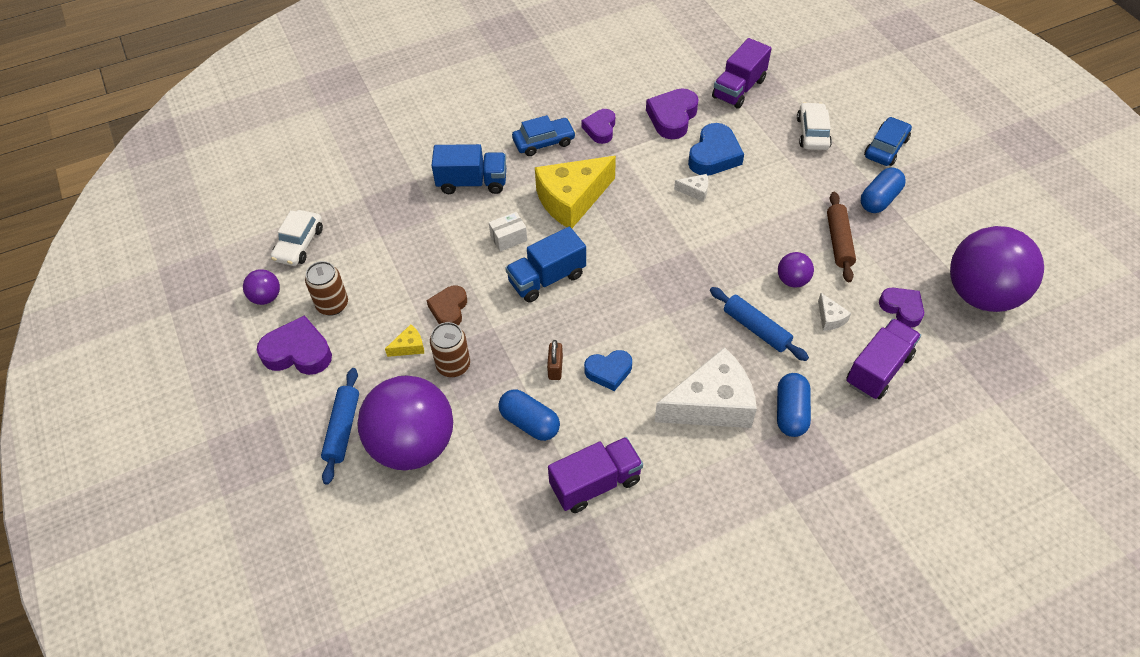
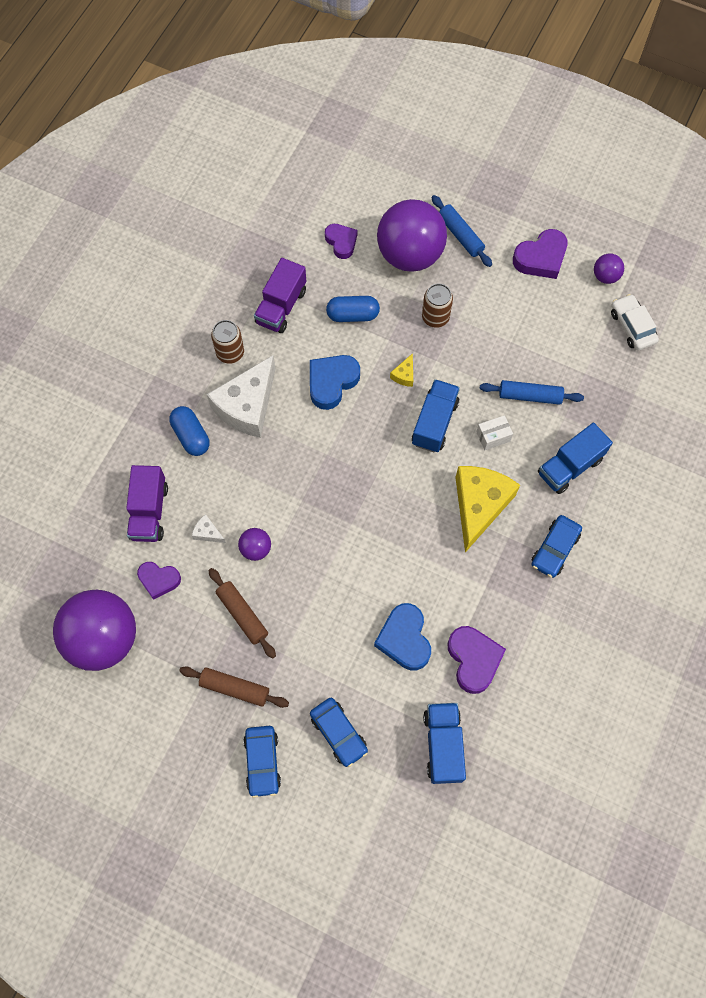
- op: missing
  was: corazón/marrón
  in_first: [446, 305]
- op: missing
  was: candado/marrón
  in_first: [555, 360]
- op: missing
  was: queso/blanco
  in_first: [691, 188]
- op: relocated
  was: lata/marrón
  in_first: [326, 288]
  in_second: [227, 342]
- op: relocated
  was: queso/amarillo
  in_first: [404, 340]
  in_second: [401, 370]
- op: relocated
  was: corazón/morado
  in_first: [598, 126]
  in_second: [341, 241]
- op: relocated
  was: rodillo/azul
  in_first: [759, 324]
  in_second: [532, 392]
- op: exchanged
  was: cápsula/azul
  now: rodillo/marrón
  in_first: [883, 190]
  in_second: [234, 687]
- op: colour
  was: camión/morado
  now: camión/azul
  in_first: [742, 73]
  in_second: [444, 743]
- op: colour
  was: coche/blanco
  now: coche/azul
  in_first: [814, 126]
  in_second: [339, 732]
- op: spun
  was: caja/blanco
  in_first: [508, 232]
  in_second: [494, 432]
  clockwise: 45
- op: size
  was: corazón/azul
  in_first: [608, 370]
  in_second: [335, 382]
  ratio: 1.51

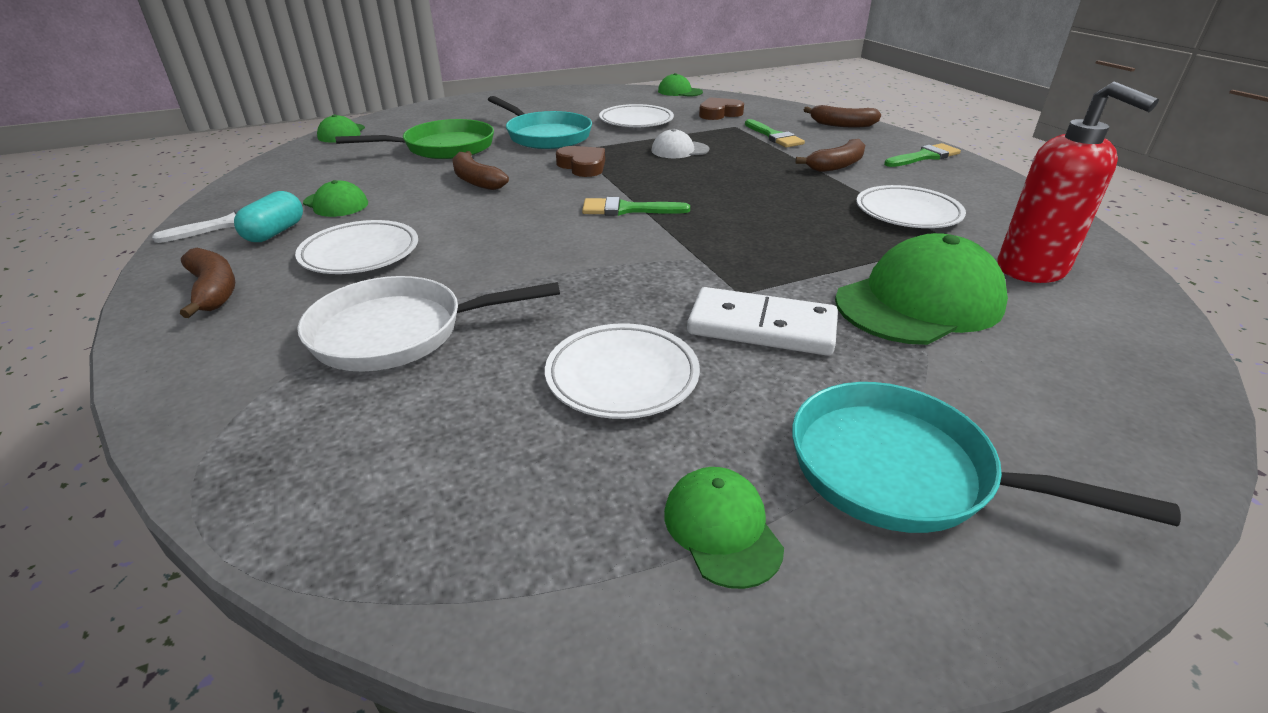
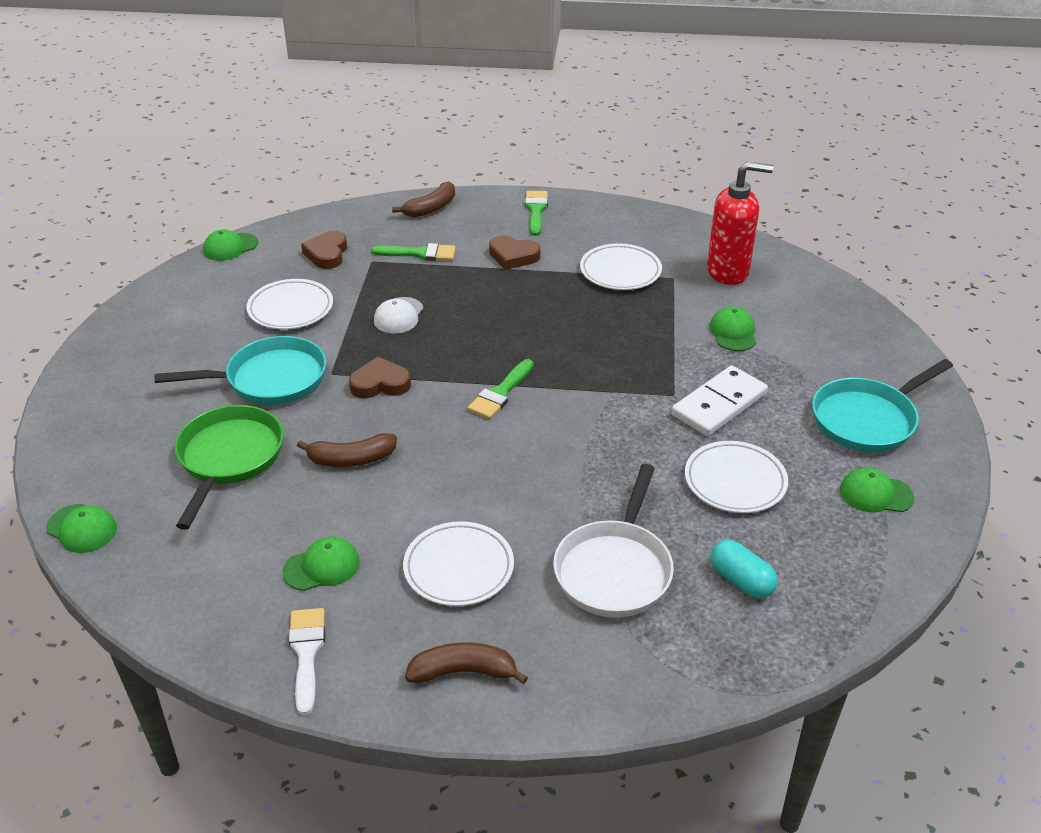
- op: relocated
  was: cápsula/turquesa
  in_first: [268, 216]
  in_second: [744, 569]
- op: exchanged
  was: plátano/marrón
  now: corazón/marrón
  in_first: [830, 155]
  in_second: [515, 252]
- op: size
  was: gorra/verde
  in_first: [921, 289]
  in_second: [733, 329]
  ratio: 0.51

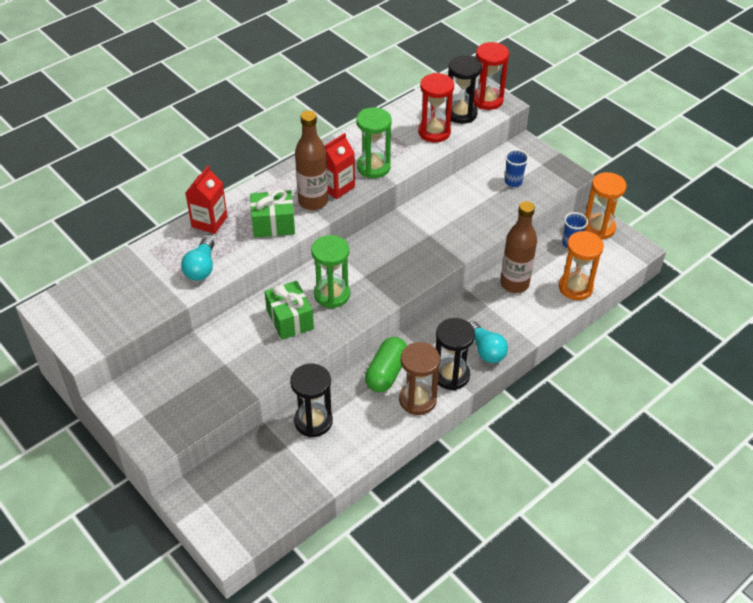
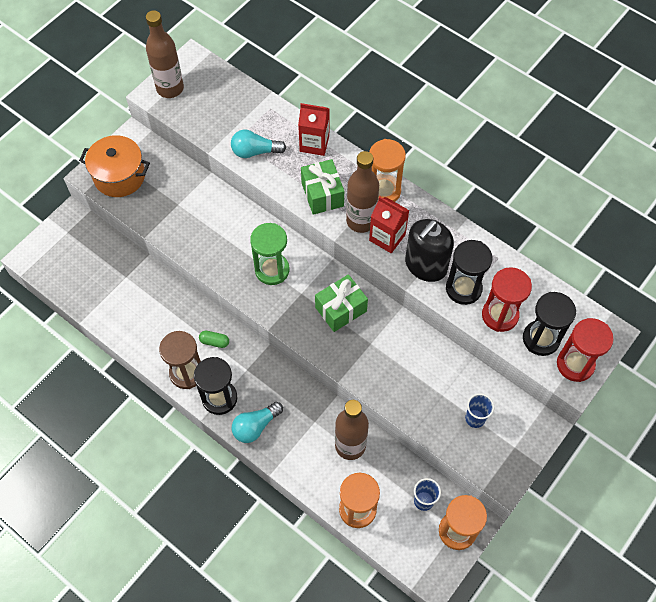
- op: appeared
  now: olla/naranja
  in_second: [114, 166]
- op: appeared
  now: botella/marrón
  in_second: [165, 54]
- op: appeared
  now: reloj de arena/naranja
  in_second: [387, 170]
- op: relocated
  was: regalo/verde
  in_first: [289, 310]
  in_second: [341, 303]
- op: relocated
  was: reloj de arena/negro
  in_first: [311, 400]
  in_second: [469, 272]
- op: exchanged
  was: reloj de arena/verde
  now: dispensador de jabón/negro
  in_first: [374, 142]
  in_second: [429, 250]
- op: size
  was: cápsula/verde
  in_first: [386, 364]
  in_second: [214, 339]
  ratio: 0.51

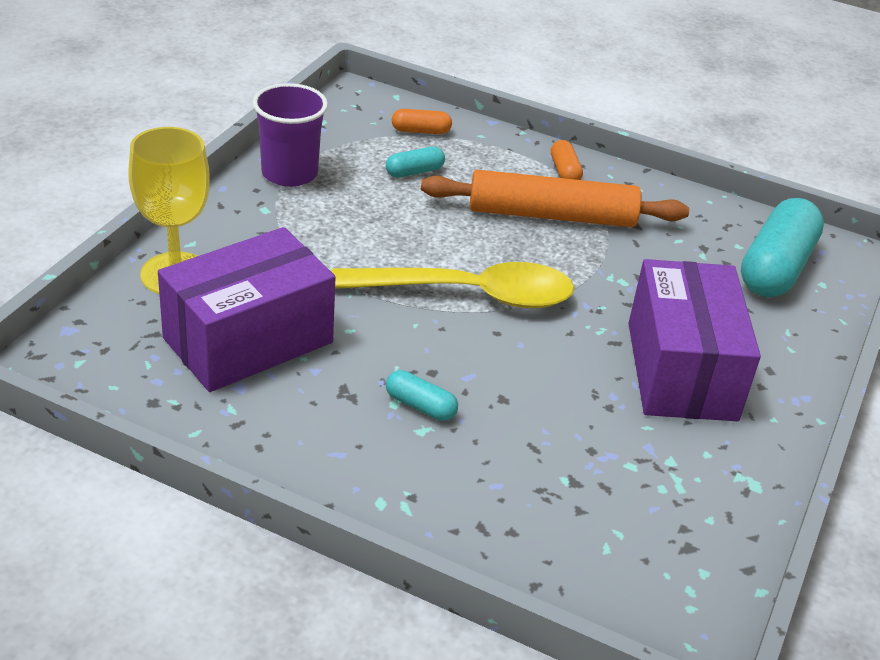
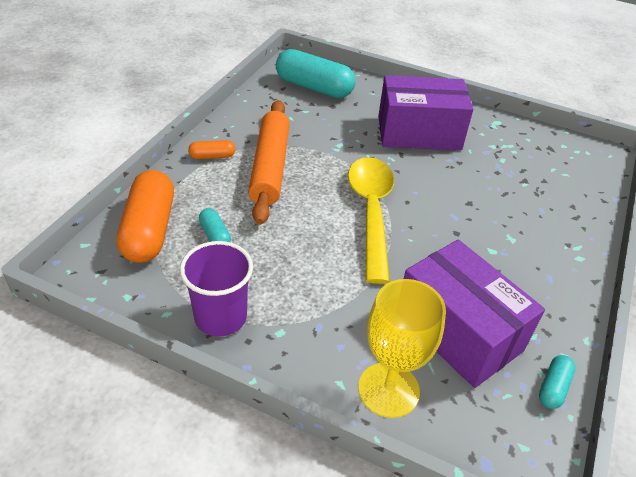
- op: relocated
  was: cápsula/turquesa
  in_first: [422, 395]
  in_second: [557, 382]
- op: size
  was: cápsula/naranja
  in_first: [422, 121]
  in_second: [145, 216]
  ratio: 2.14

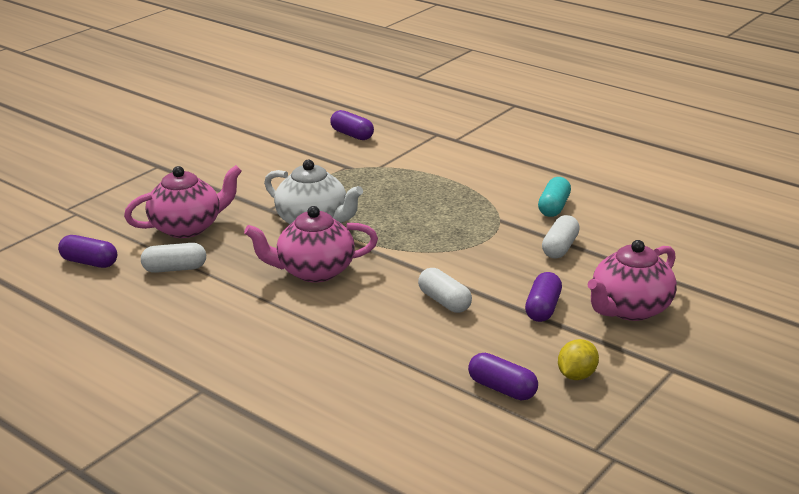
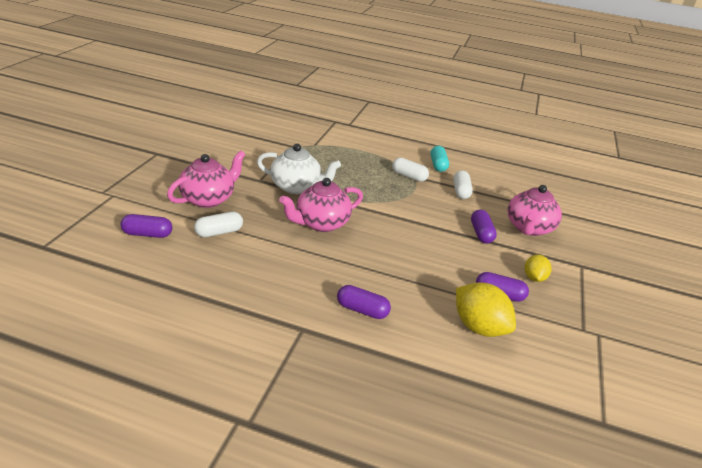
- op: appeared
  now: limón/amarillo
  in_second: [486, 309]
- op: relocated
  was: cápsula/morado
  in_first: [352, 125]
  in_second: [364, 302]
- op: relocated
  was: cápsula/blanco
  in_first: [445, 290]
  in_second: [410, 169]

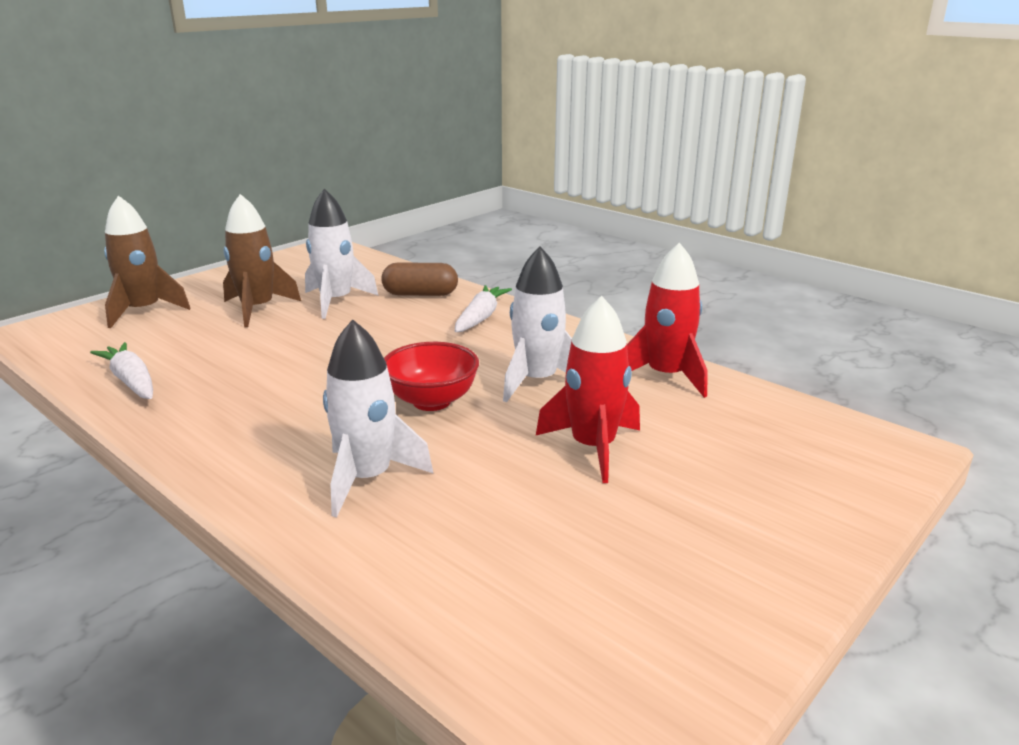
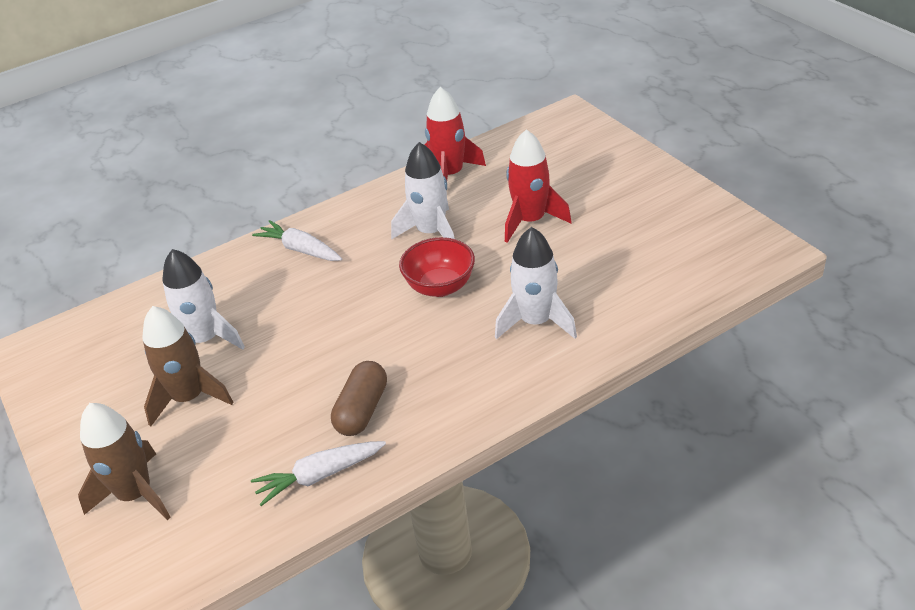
- op: relocated
  was: cápsula/marrón
  in_first: [419, 279]
  in_second: [359, 398]

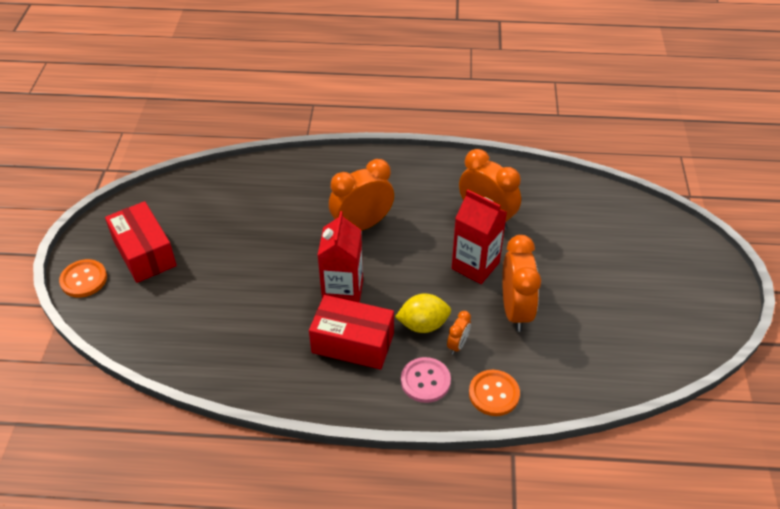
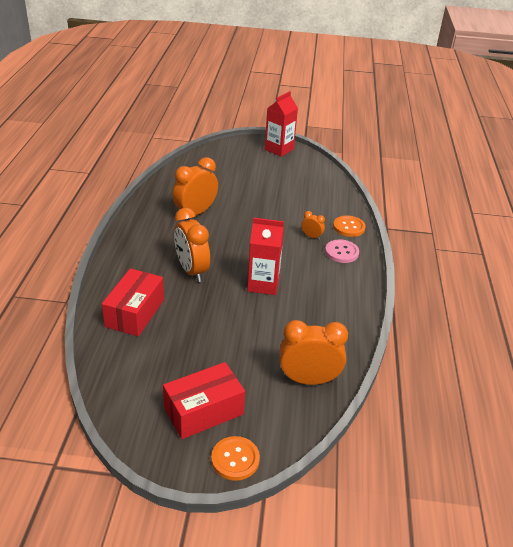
- op: missing
  was: limón/amarillo
  in_first: [423, 313]
- op: relocated
  was: caja/rojo
  in_first: [351, 332]
  in_second: [133, 302]
- op: relocated
  was: cartón de leche/rojo
  in_first: [479, 236]
  in_second: [281, 124]
- op: relocated
  was: despertador/naranja
  in_first: [521, 283]
  in_second: [314, 352]

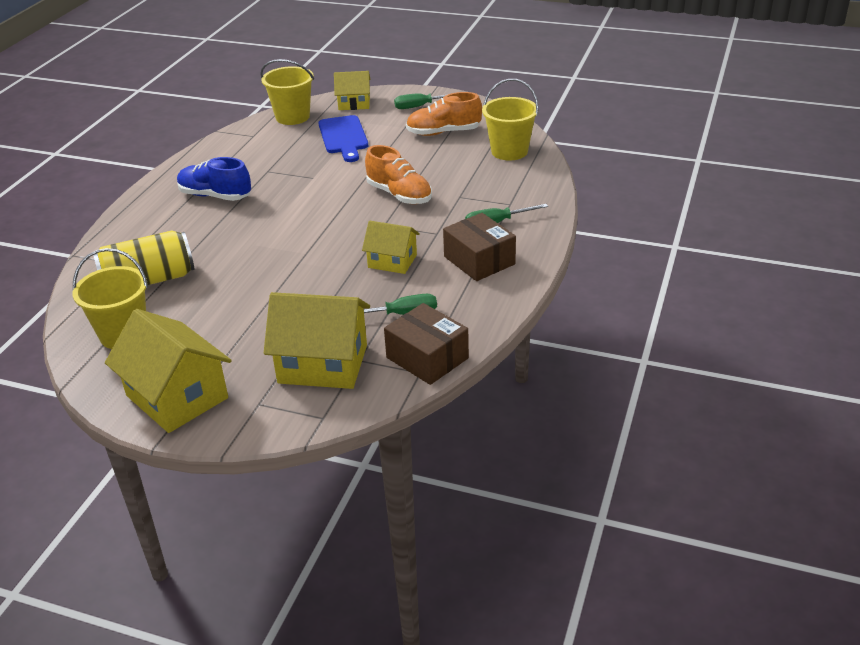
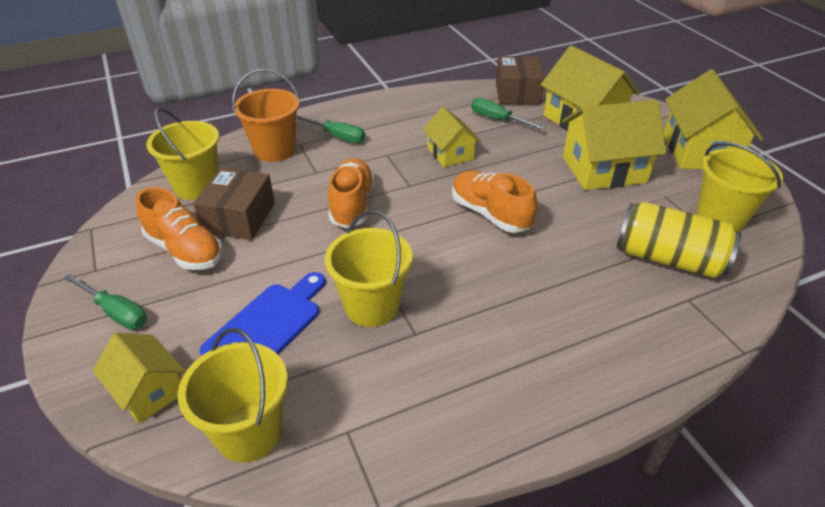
- op: missing
  was: zapato/azul
  in_first: [214, 179]
- op: appeared
  now: balde/naranja
  in_second: [266, 115]
- op: appeared
  now: balde/amarillo
  in_second: [369, 268]
- op: appeared
  now: zapato/naranja
  in_second: [494, 202]
- op: appeared
  now: casa/amarillo
  in_second: [614, 145]
- op: relocated
  was: caja/marrón
  in_first: [479, 247]
  in_second: [234, 204]

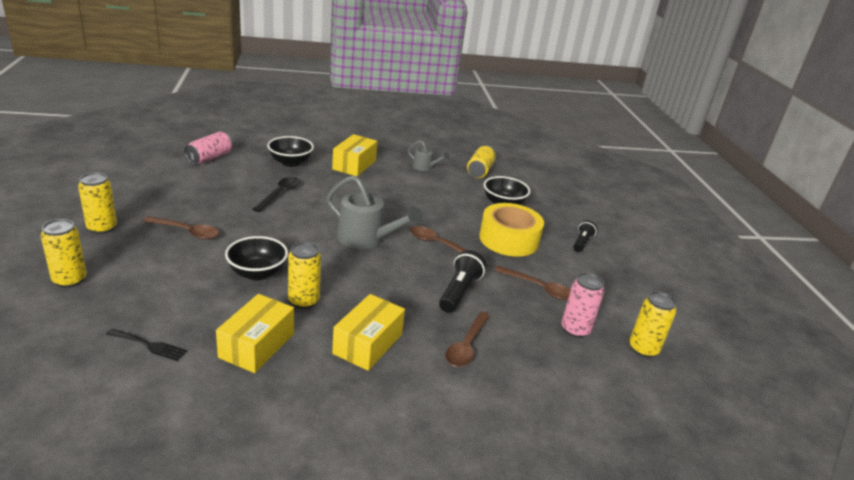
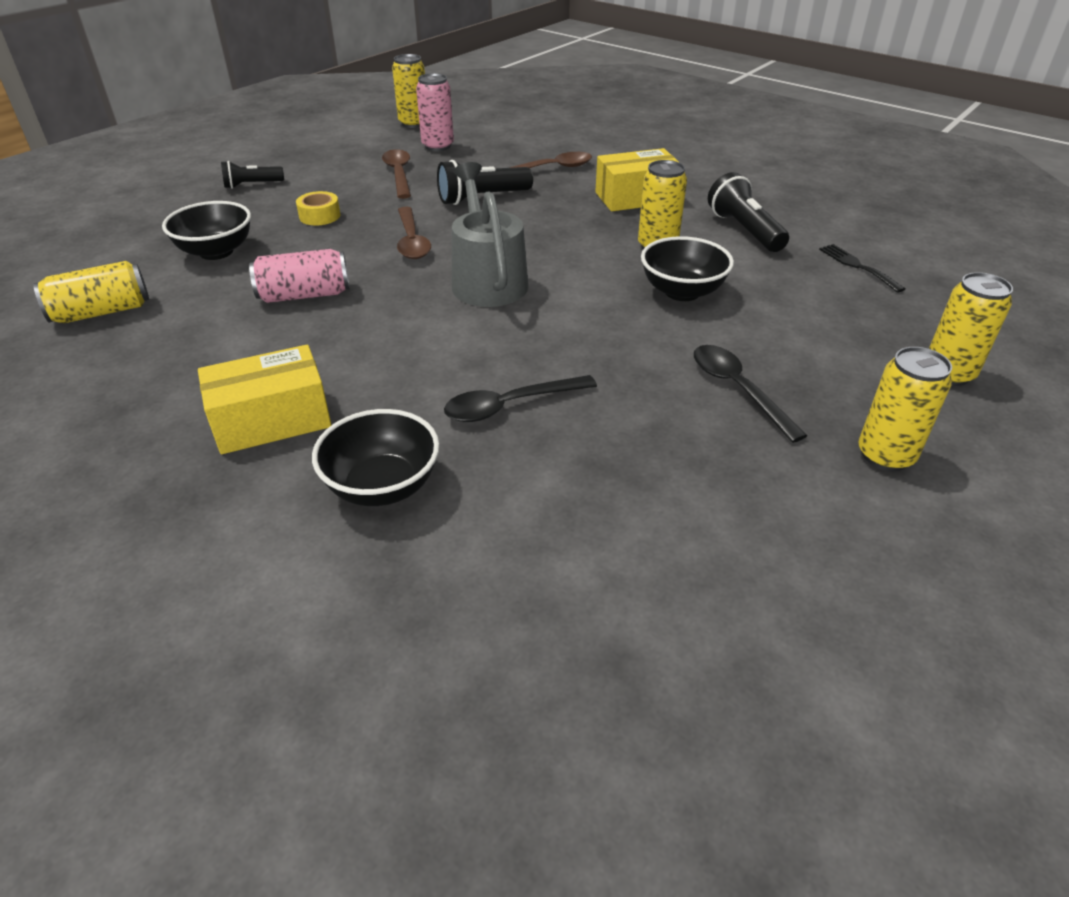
- op: missing
  was: regadera/gris
  in_first: [429, 156]
- op: relocated
  was: lata/rosa
  in_first: [208, 148]
  in_second: [299, 276]
- op: exchanged
  was: caja/amarillo
  now: lámpara de mano/negro
  in_first: [255, 333]
  in_second: [748, 212]
- op: colour
  was: cuchara/marrón
  now: cuchara/negro
  in_first: [181, 227]
  in_second: [750, 394]
- op: size
  was: cinta adhesiva/amarillo
  in_first: [511, 230]
  in_second: [318, 208]
  ratio: 0.45

